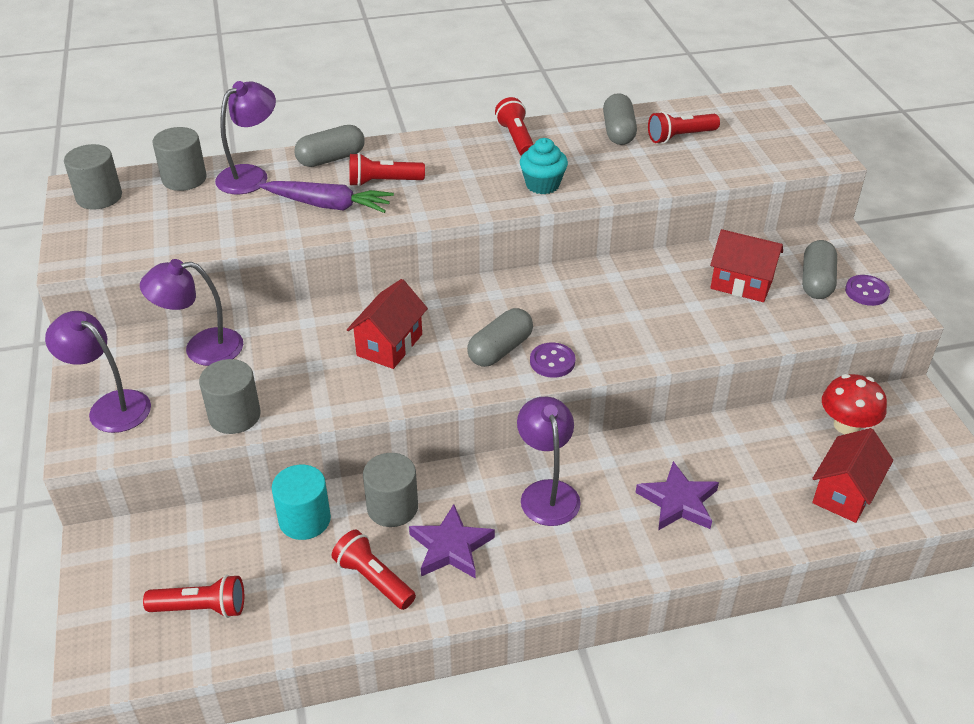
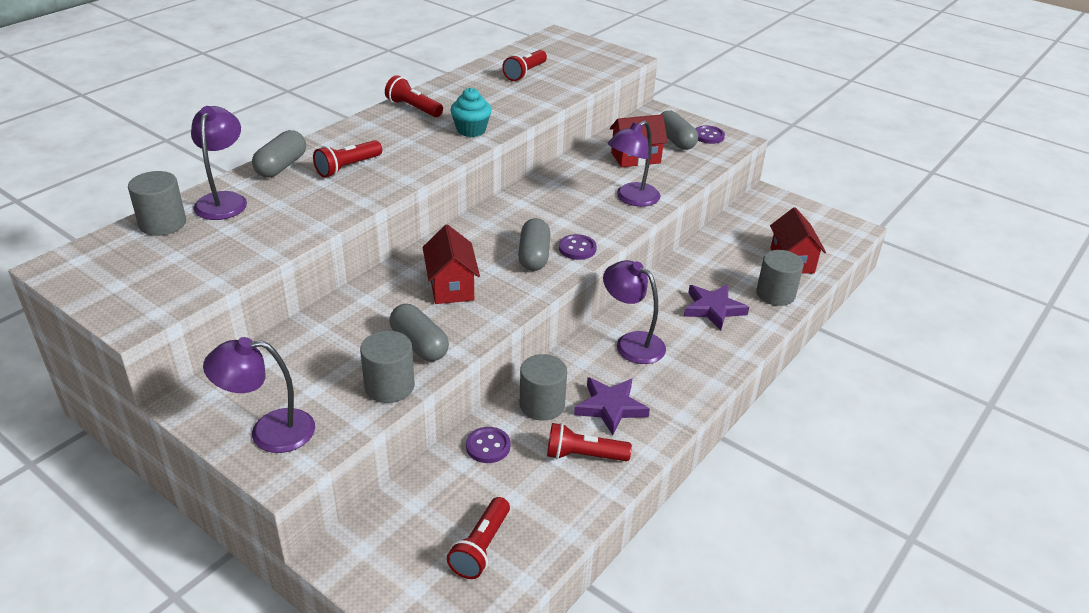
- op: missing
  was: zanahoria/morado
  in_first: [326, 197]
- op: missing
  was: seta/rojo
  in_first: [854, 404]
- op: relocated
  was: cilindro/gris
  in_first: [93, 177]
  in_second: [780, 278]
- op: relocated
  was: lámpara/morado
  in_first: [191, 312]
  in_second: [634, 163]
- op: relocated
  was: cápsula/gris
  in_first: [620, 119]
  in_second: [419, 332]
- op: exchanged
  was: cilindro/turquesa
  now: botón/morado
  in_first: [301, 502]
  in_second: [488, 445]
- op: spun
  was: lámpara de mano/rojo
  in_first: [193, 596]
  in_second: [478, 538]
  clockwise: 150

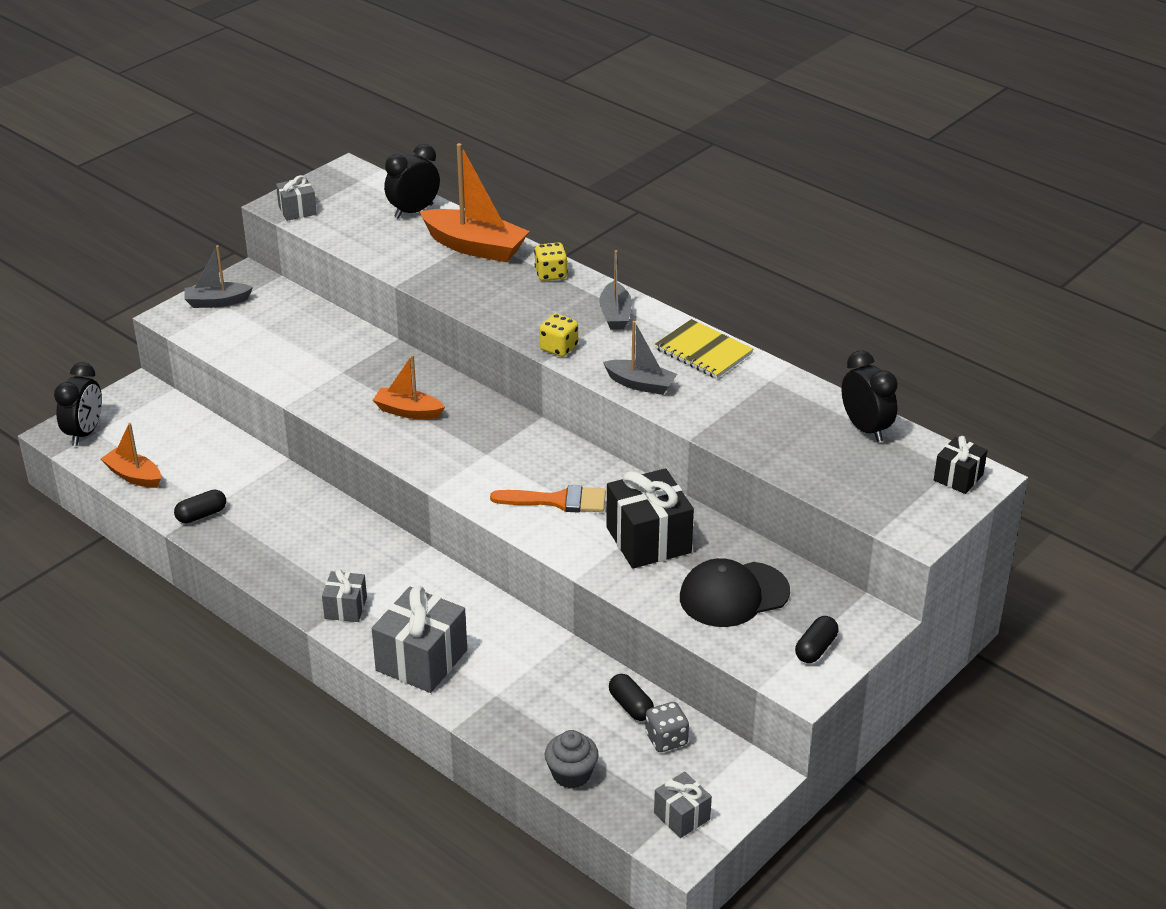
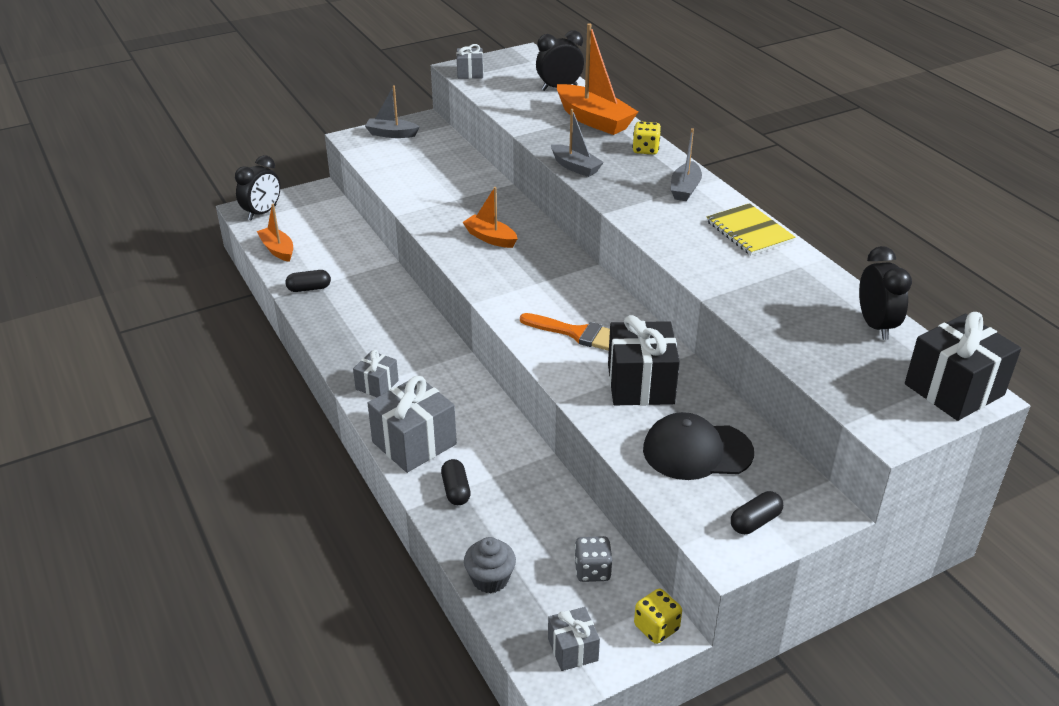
- op: relocated
  was: dado/amarillo
  in_first: [558, 335]
  in_second: [658, 616]
- op: relocated
  was: barco/gris
  in_first: [640, 358]
  in_second: [577, 143]
- op: relocated
  was: cápsula/negro
  in_first: [631, 697]
  in_second: [456, 482]
- op: size
  was: regalo/negro
  in_first: [961, 465]
  in_second: [963, 366]
  ratio: 1.82

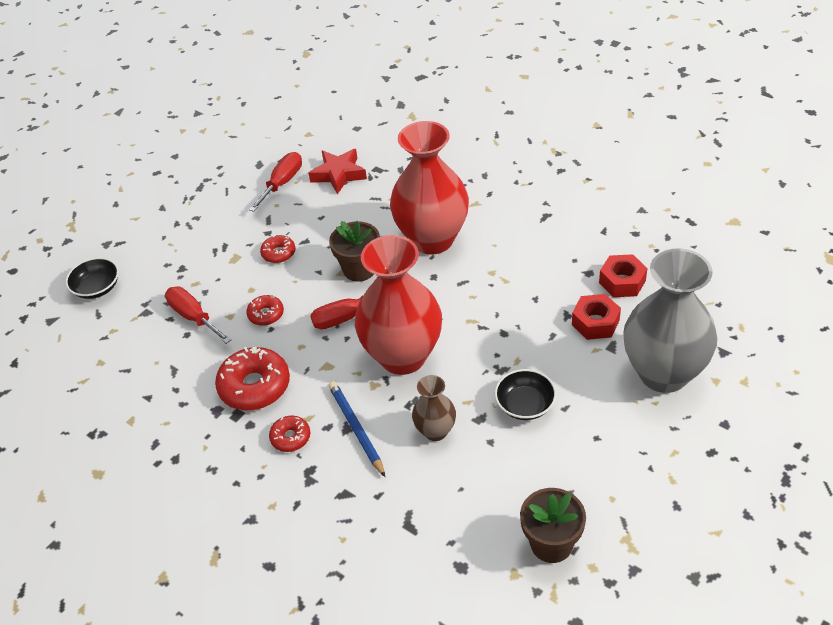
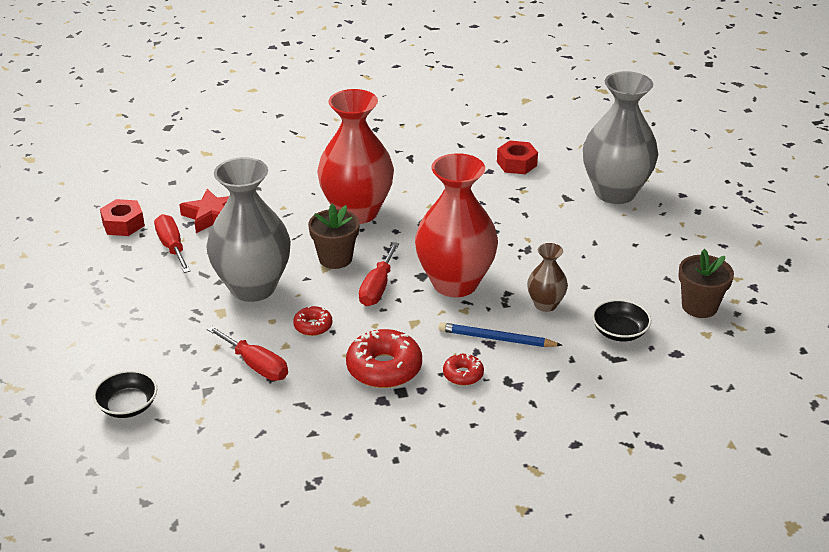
- op: relocated
  was: cuenco/negro
  in_first: [525, 394]
  in_second: [621, 320]
- op: relocated
  was: tuerca/rojo
  in_first: [596, 317]
  in_second: [122, 217]
- op: exchanged
  was: rosquilla/rojo
  now: florero/gris
  in_first: [278, 249]
  in_second: [248, 229]
- op: spun
  was: destornillador/rojo
  in_first: [198, 315]
  in_second: [247, 353]
  clockwise: -135

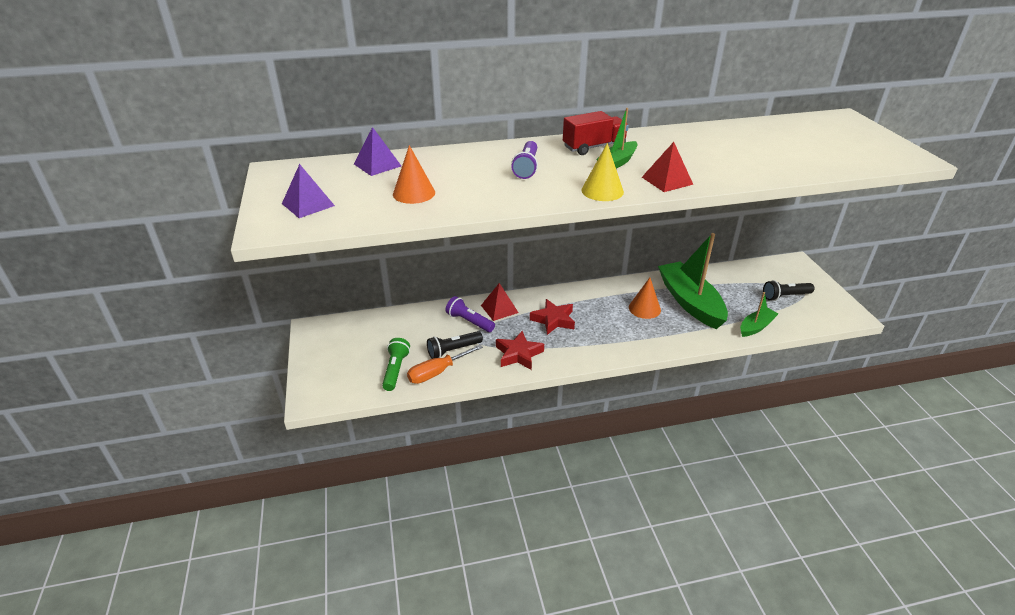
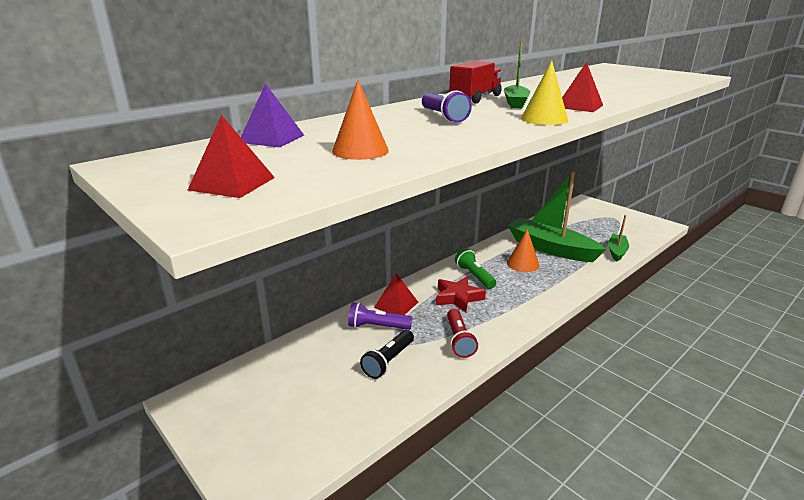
- op: missing
  was: destornillador/naranja
  in_first: [445, 364]
- op: missing
  was: lámpara de mano/negro
  in_first: [789, 290]
- op: relocated
  was: lámpara de mano/verde
  in_first: [396, 364]
  in_second: [475, 268]
- op: exchanged
  was: estrella/rojo
  now: lámpara de mano/rojo
  in_first: [520, 350]
  in_second: [462, 333]
- op: colour
  was: pirámide/morado
  now: pirámide/rojo
  in_first: [308, 191]
  in_second: [231, 156]

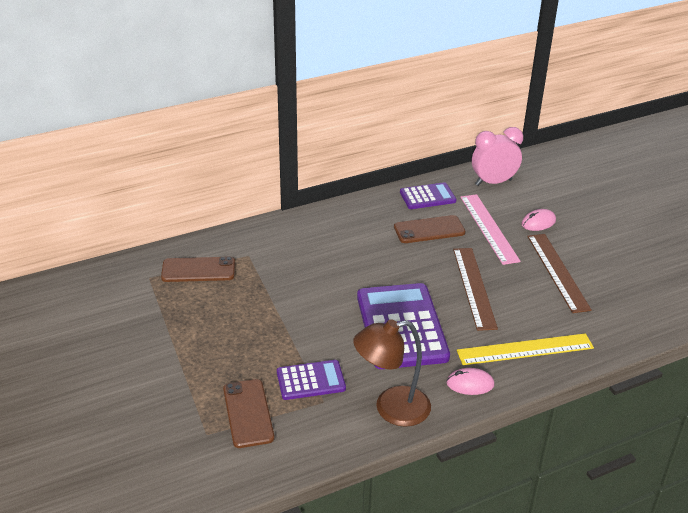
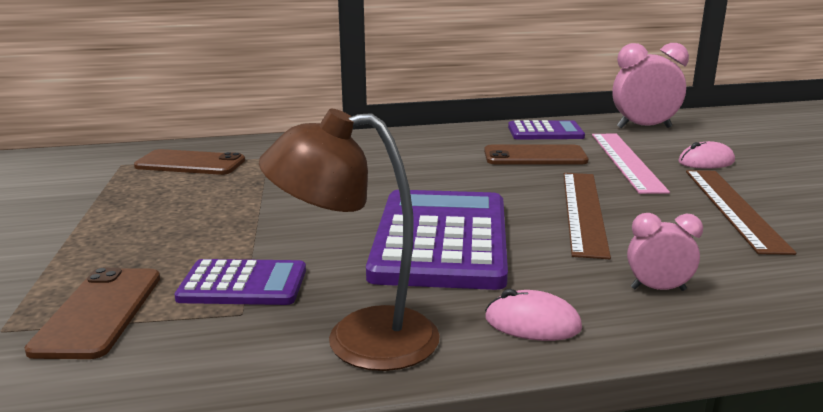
- op: exchanged
  was: regla/amarillo
  now: despertador/rosa
  in_first: [525, 349]
  in_second: [665, 252]

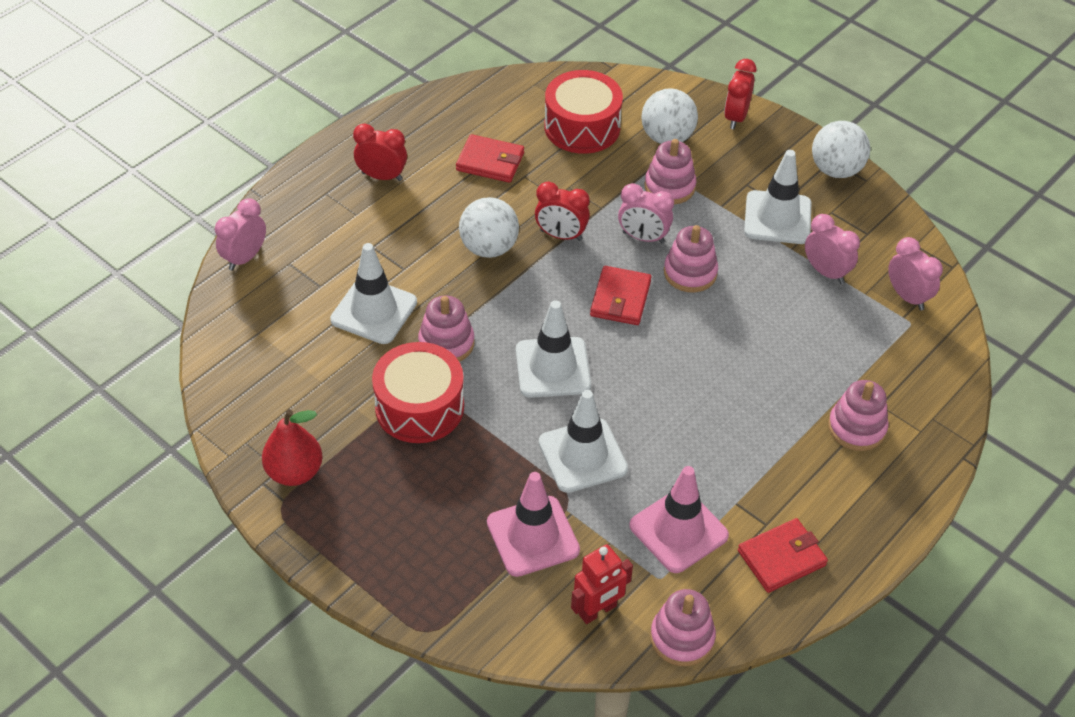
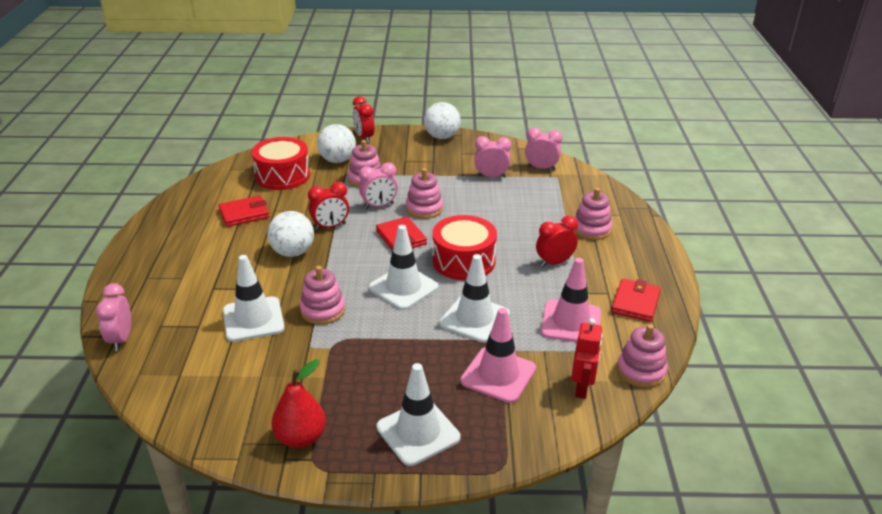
- op: relocated
  was: despertador/rojo
  in_first: [380, 152]
  in_second: [557, 241]
- op: relocated
  was: tambor/rojo
  in_first: [418, 392]
  in_second: [464, 247]
- op: relocated
  was: cono de tráfico/blanco
  in_first: [777, 197]
  in_second: [418, 414]

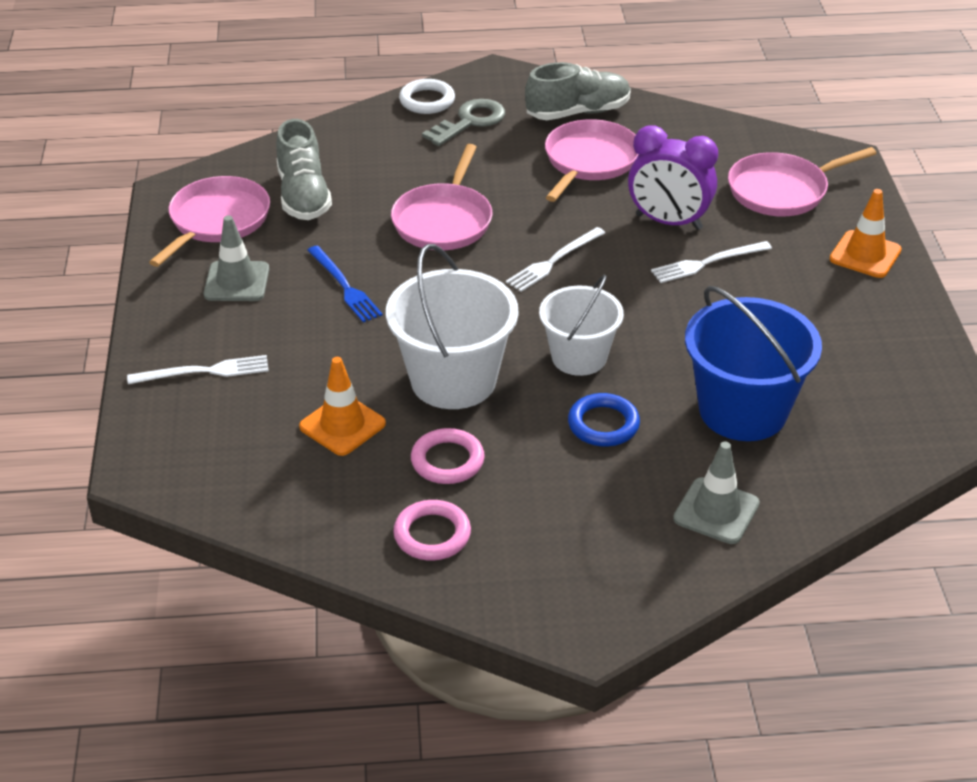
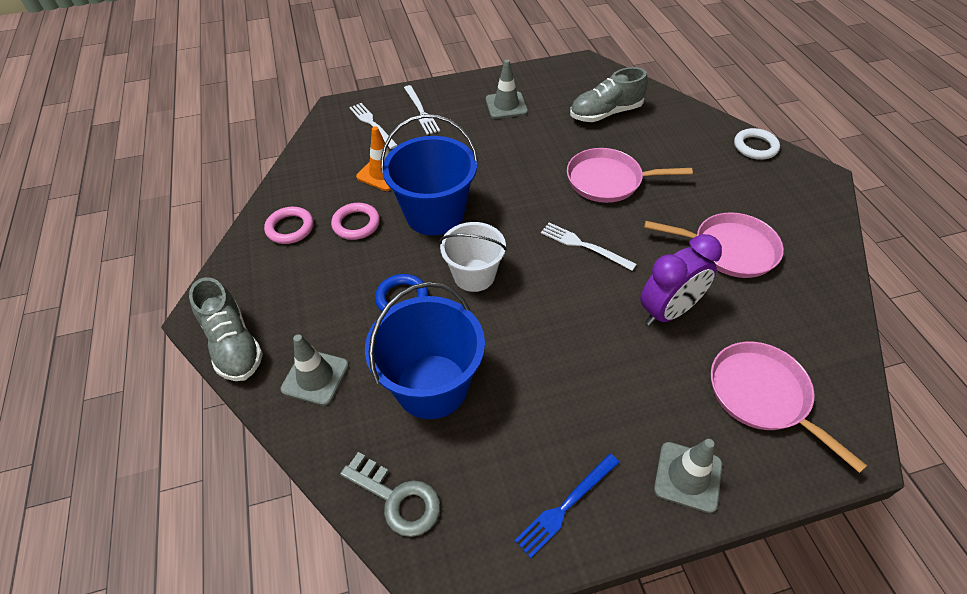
- op: missing
  was: sartén/rosa
  in_first: [209, 221]
- op: relocated
  was: tenedor/azul
  in_first: [345, 284]
  in_second: [567, 505]
- op: relocated
  was: llave/gris
  in_first: [463, 122]
  in_second: [390, 494]
- op: relocated
  was: zapato/gris
  in_first: [578, 91]
  in_second: [226, 329]
- op: relocated
  was: tenedor/blanco
  in_first: [711, 262]
  in_second: [373, 126]
- op: colour
  was: balde/blanco
  now: balde/azul
  in_first: [452, 326]
  in_second: [429, 174]
- op: colour
  was: cono de tráfico/naranja
  now: cono de tráfico/gris
  in_first: [866, 233]
  in_second: [688, 476]
- op: spun
  was: despertador/morado
  in_first: [673, 177]
  in_second: [681, 280]
  clockwise: -135

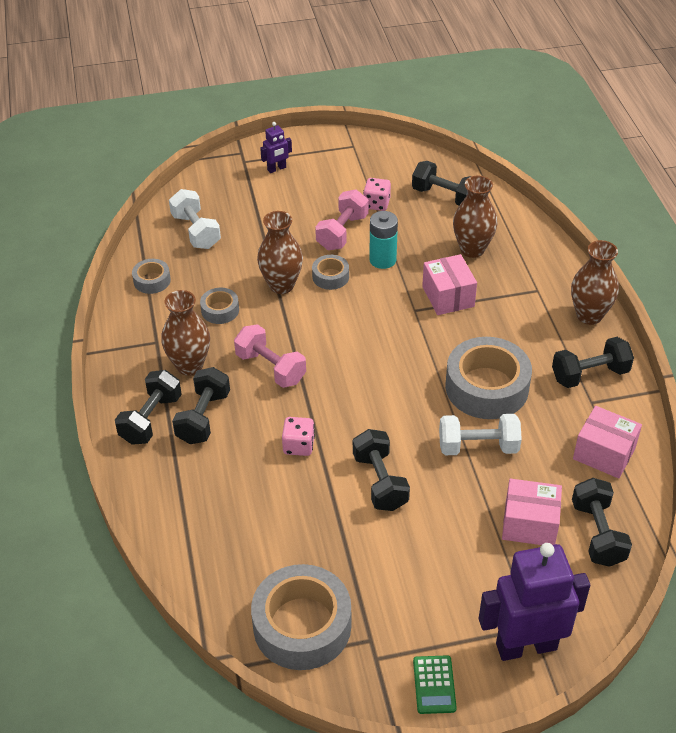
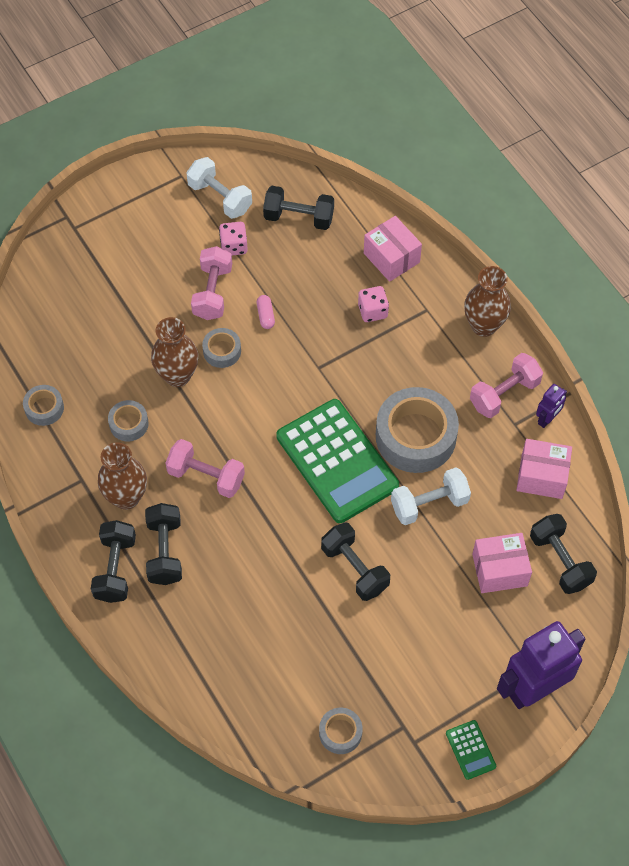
- op: missing
  was: florero/marrón
  in_first: [475, 216]
- op: appeared
  now: calculadora/verde
  in_second: [337, 461]
- op: relocated
  was: mancuerna/blanco
  in_first: [195, 219]
  in_second: [219, 188]
- op: relocated
  was: robot/morado
  in_first: [276, 147]
  in_second: [551, 406]
- op: relocated
  was: dado/rosa
  in_first: [298, 436]
  in_second: [373, 304]
- op: relocated
  was: caja/rosa
  in_first: [449, 284]
  in_second: [393, 249]
- op: exchanged
  was: pila/turquesa
  now: cápsula/rosa
  in_first: [383, 240]
  in_second: [266, 312]
- op: colour
  was: mancuerna/negro
  now: mancuerna/rosa
  in_first: [593, 362]
  in_second: [506, 385]
- op: size
  was: cinta adhesiva/gris
  in_first: [301, 617]
  in_second: [341, 731]
  ratio: 0.48

